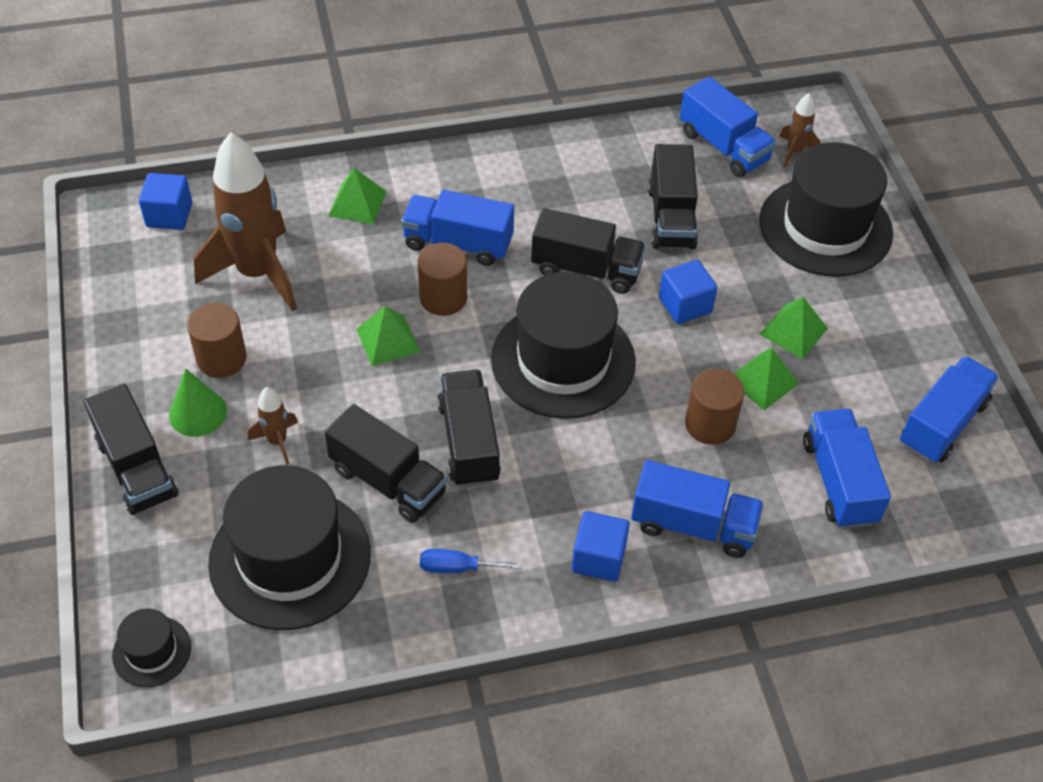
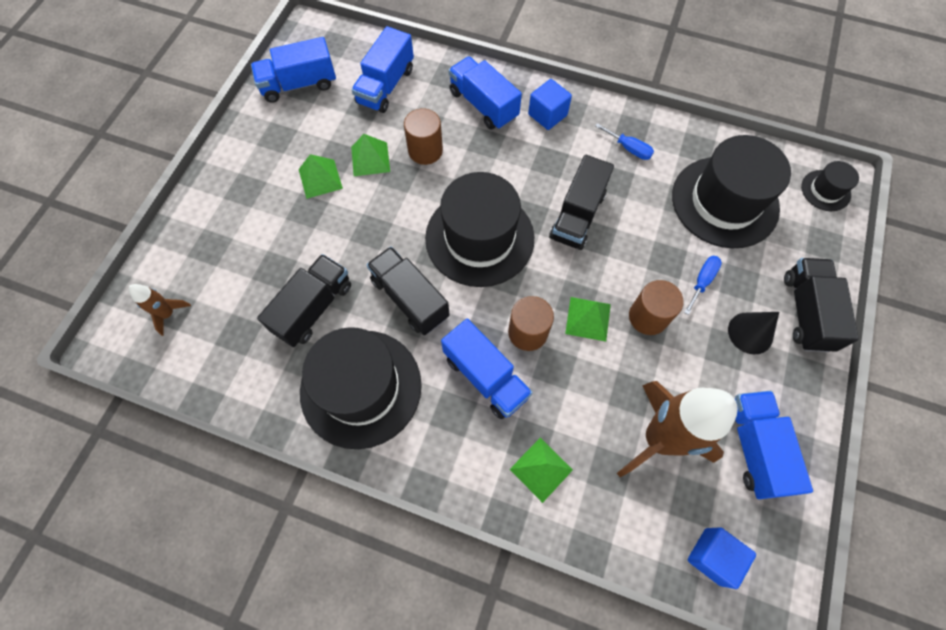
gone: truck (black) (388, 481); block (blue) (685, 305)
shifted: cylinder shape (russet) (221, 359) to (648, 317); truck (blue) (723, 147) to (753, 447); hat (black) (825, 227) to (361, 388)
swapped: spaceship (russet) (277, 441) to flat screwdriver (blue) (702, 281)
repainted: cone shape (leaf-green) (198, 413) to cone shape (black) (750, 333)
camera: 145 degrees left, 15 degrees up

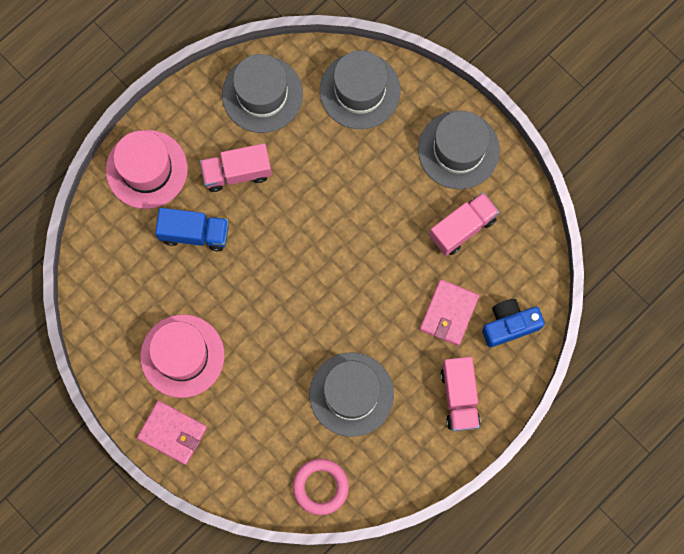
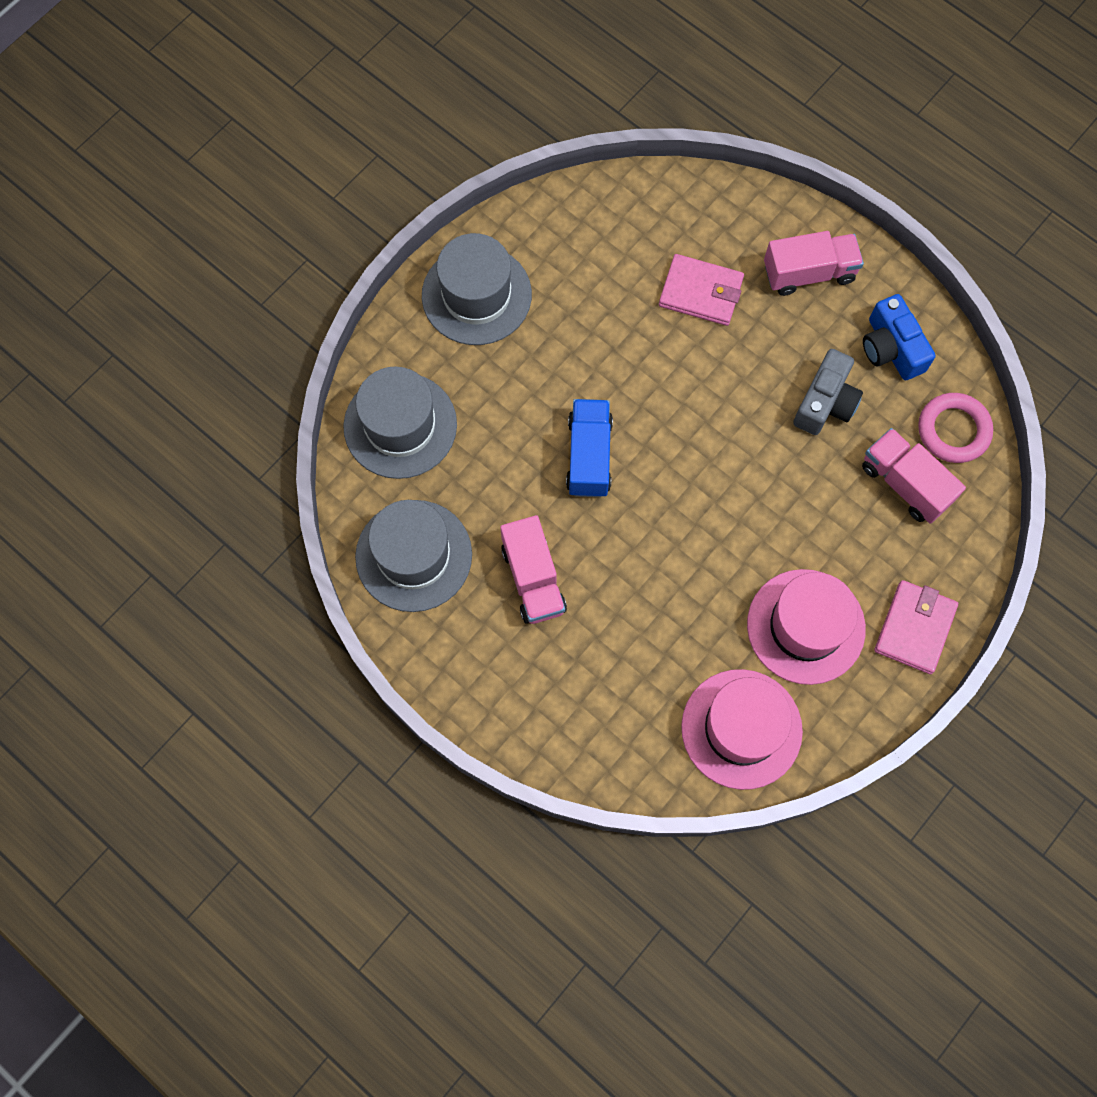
shifted: hat (rosy) (146, 169) to (741, 729); truck (blue) (194, 233) to (589, 456); truck (rosy) (462, 228) to (905, 483); camera (blue) (509, 325) to (891, 348)
swapped: hat (grey) (351, 394) to camera (grey) (825, 402)
camera: 95 degrees left, 5 degrees down

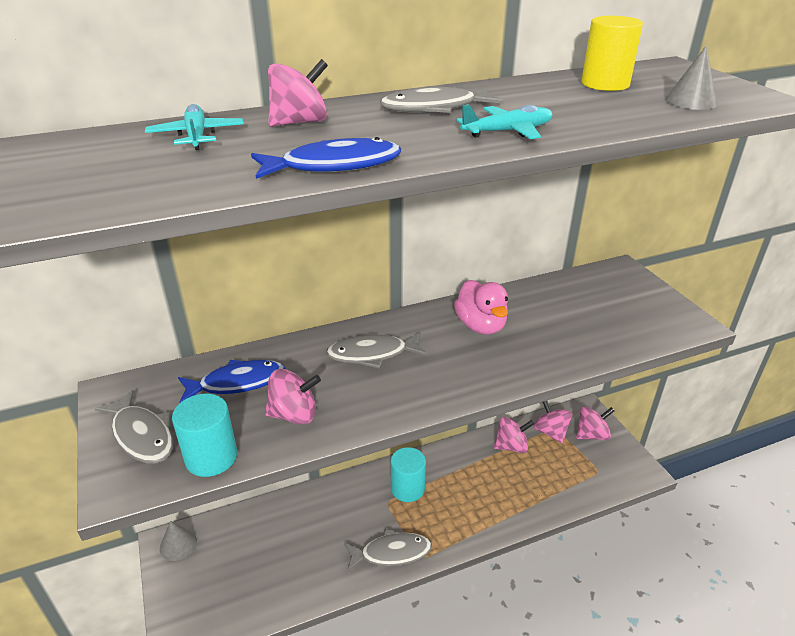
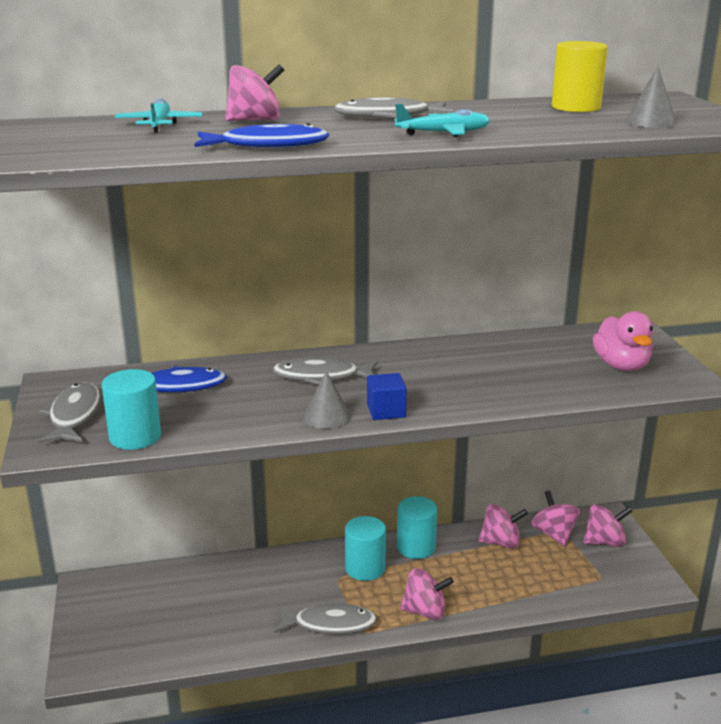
new: block (blue) (386, 411); cylinder shape (turquoise) (416, 547)
shifted: cone shape (grey) (178, 544) to (327, 416); whirligig (rosy) (294, 414) to (425, 611); duck (rosy) (480, 326) to (621, 365)
rotated: fish figure (grey) (142, 435) = (74, 416) 150 degrees counterclockwise
camera: 10 degrees right, 10 degrees down

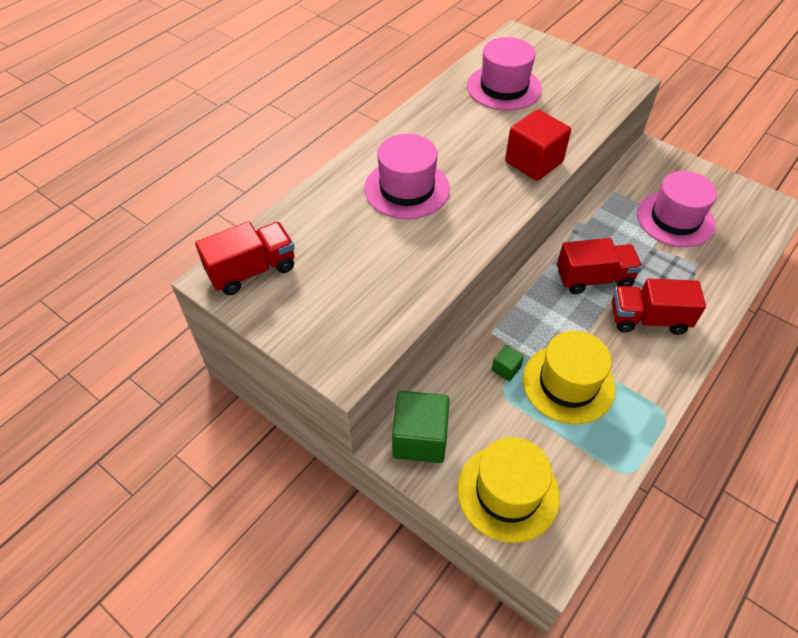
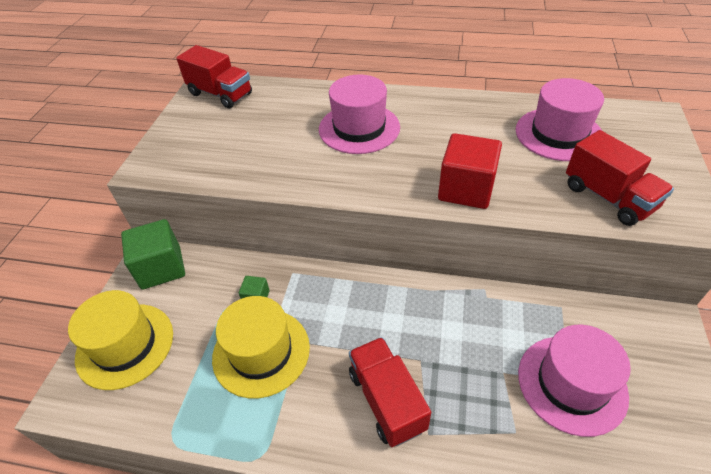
shifted: truck (red) (594, 278) to (608, 197)
camera: 65 degrees right, 5 degrees down

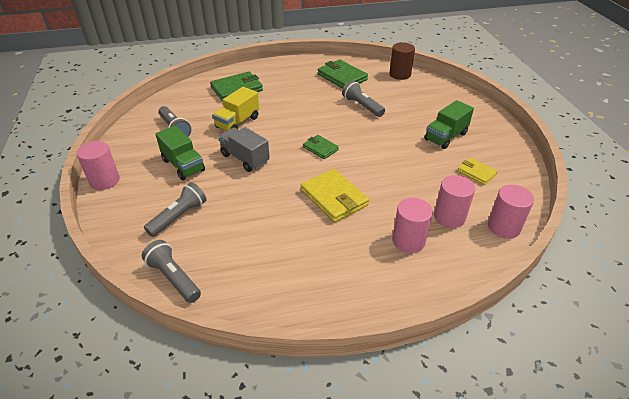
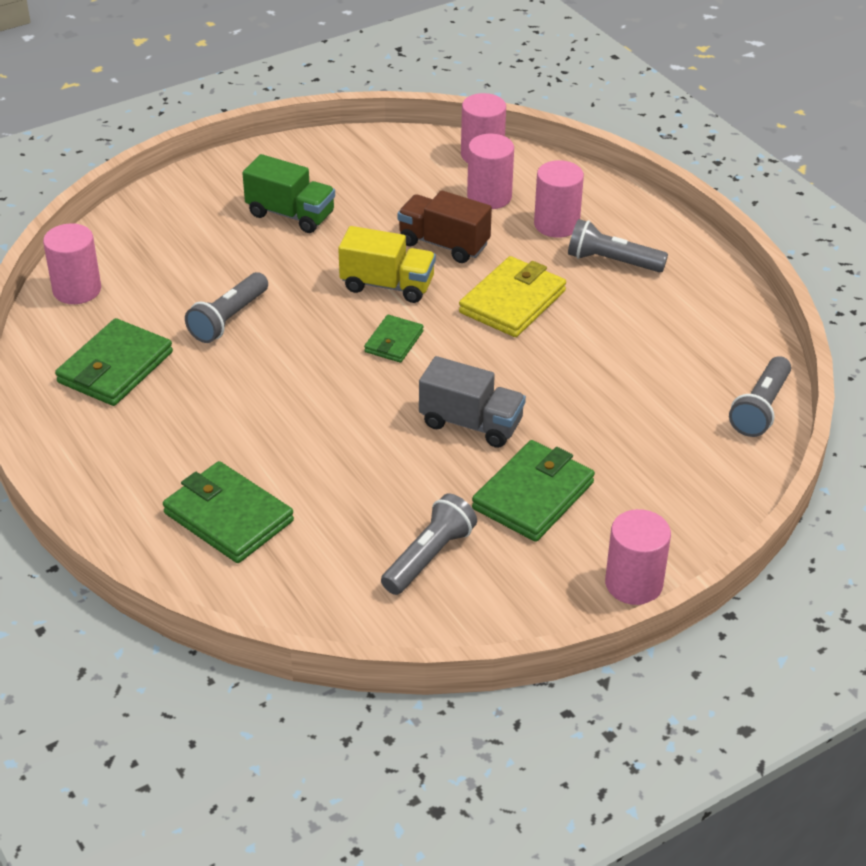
gone: wallet (yellow) (476, 173)
new: truck (russet) (443, 244)
shifted: pocket torch (grey) (179, 217) to (612, 261); truck (yellow) (237, 122) to (387, 285)
swapped: truck (leaf-green) (183, 165) to wallet (leaf-green) (533, 495)
repainted: cylinder shape (russet) (400, 74) to cylinder shape (rosy) (77, 290)
rotated: truck (grey) (245, 159) = (471, 423) 90 degrees counterclockwise
camera: 110 degrees left, 0 degrees up

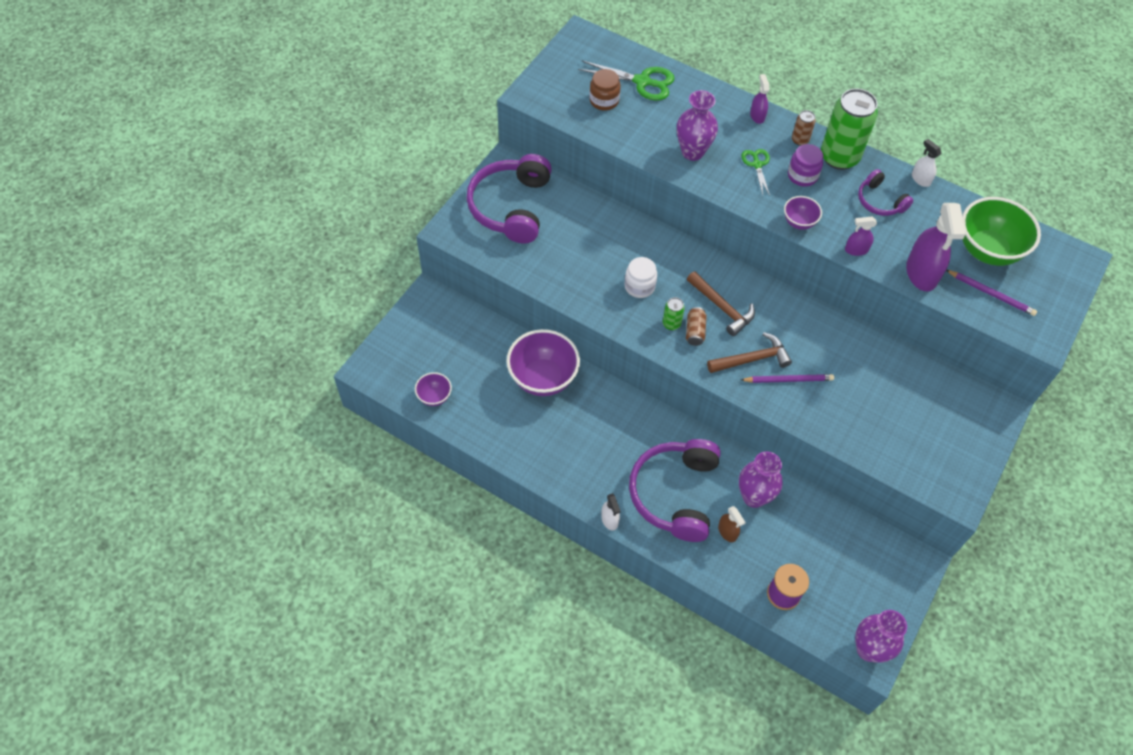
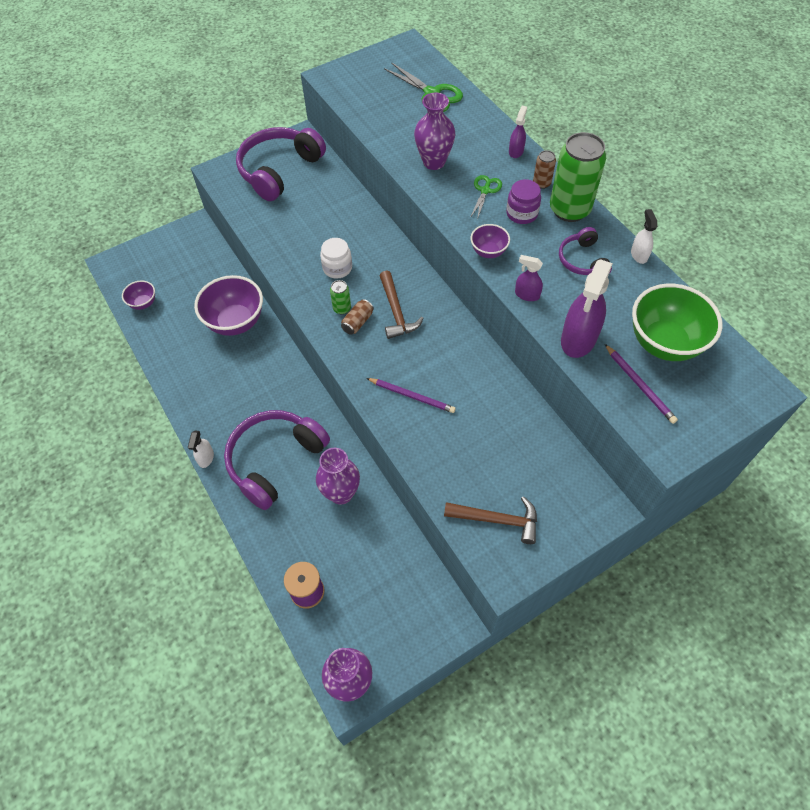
gone: jar (russet) (604, 100); spray bottle (russet) (727, 532)
shifted: claw hammer (russet) (752, 359) to (497, 520)
camera: 30 degrees right, 0 degrees up

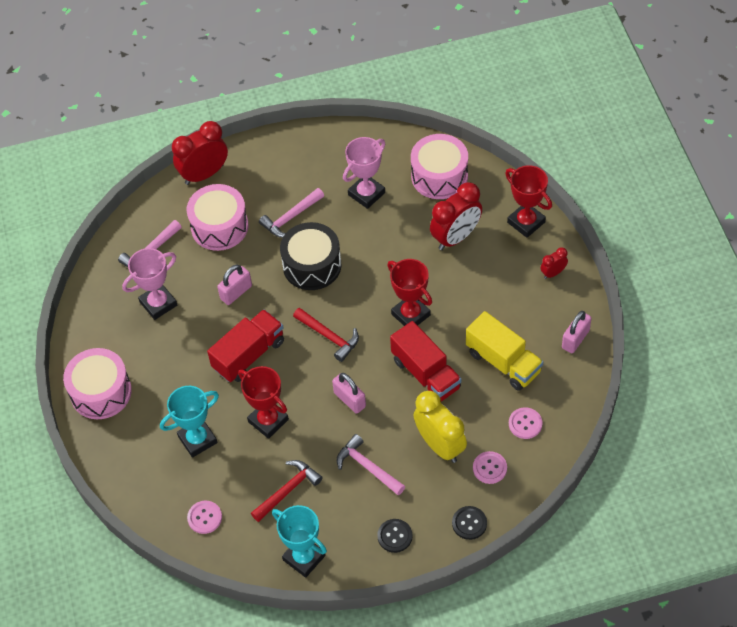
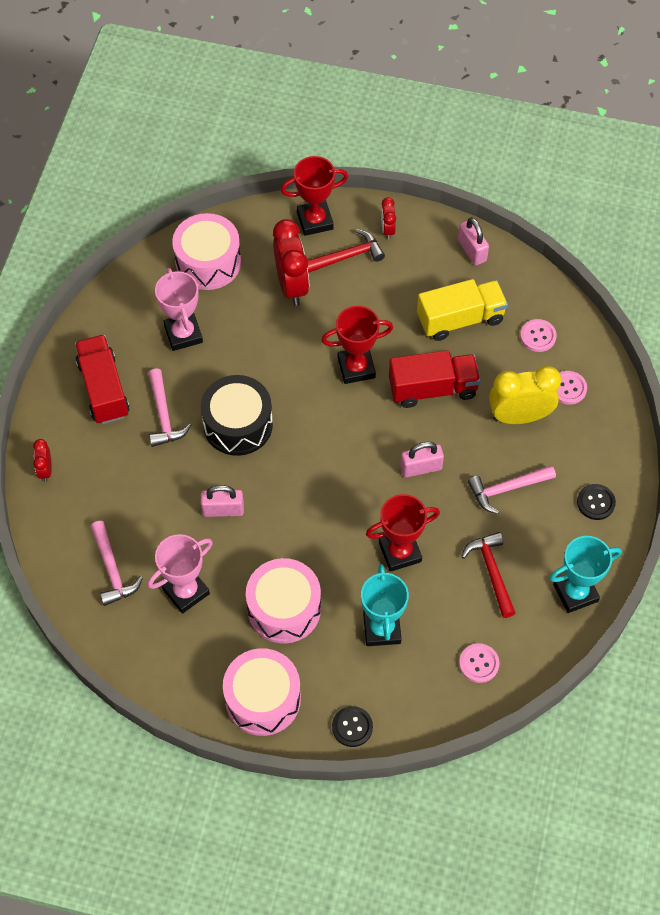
shifted: toy drum (rosy) (219, 227) to (284, 609); truck (red) (249, 355) to (103, 389); claw hammer (red) (329, 337) to (347, 256); shirt button (black) (469, 523) to (352, 727)
rotated: trophy (rosy) (158, 303) = (186, 591) 60 degrees clockwise; lock (rosy) (236, 292) = (223, 510) 75 degrees counterclockwise
scaled: alarm clock (red) (204, 174) = (45, 470) x0.49
camera: 65 degrees left, 5 degrees up

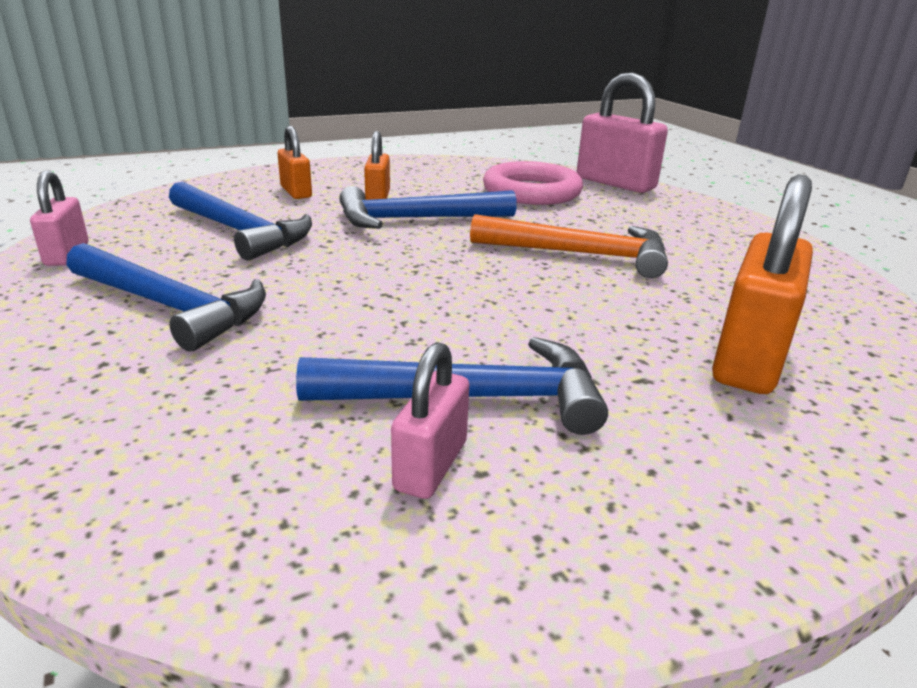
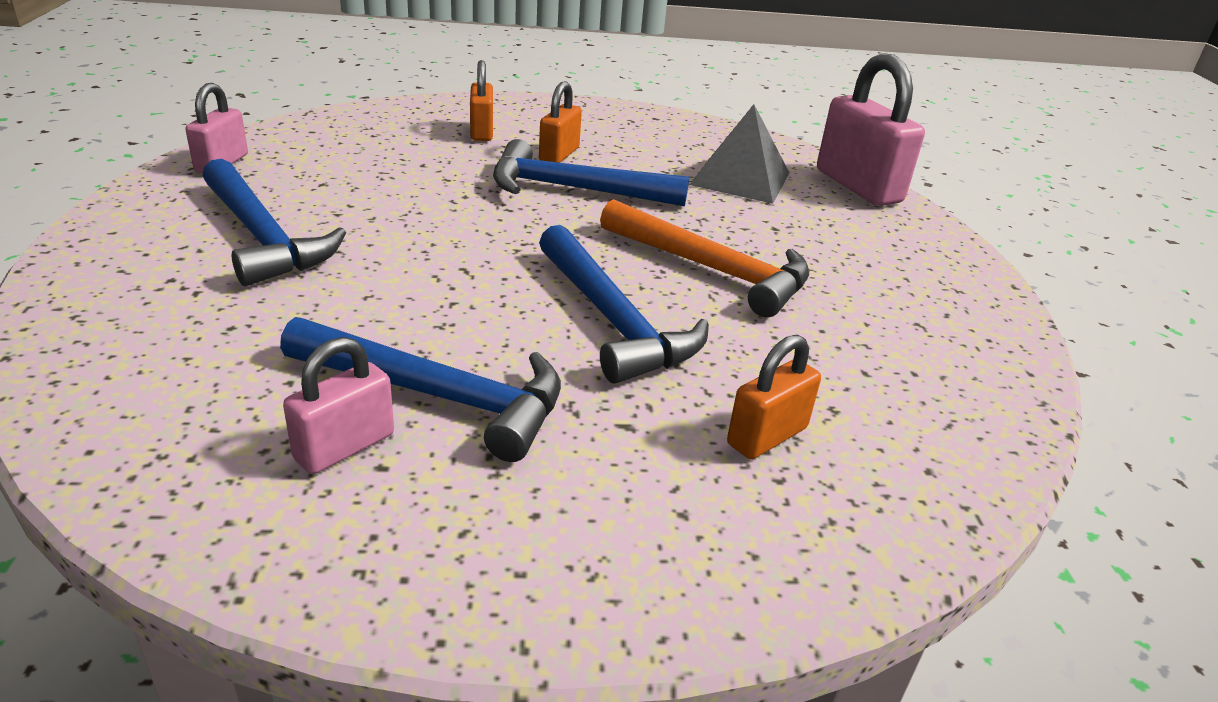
shifted: claw hammer (blue) (240, 231) to (613, 320)
swapped: ring (rosy) (531, 192) to pyramid (grey) (740, 178)
scaled: lock (orange) (748, 359) = (767, 436) x0.57
camera: 20 degrees right, 5 degrees up

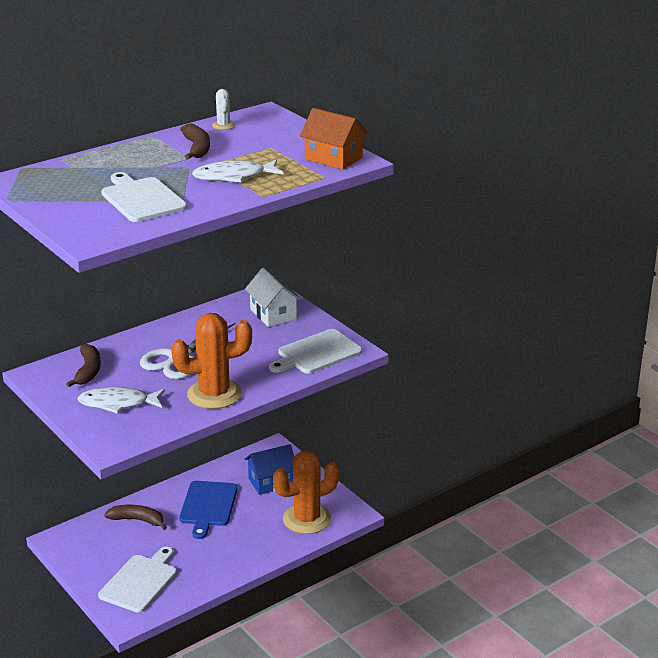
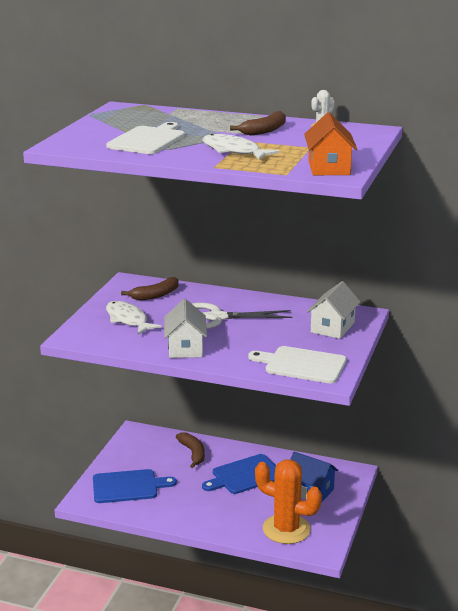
swapped: prickly plant (orange) (214, 394) to cottage (snow-white) (185, 348)
repainted: chopping board (snow-white) (140, 581) to chopping board (blue) (128, 486)
camera: 55 degrees right, 5 degrees down

